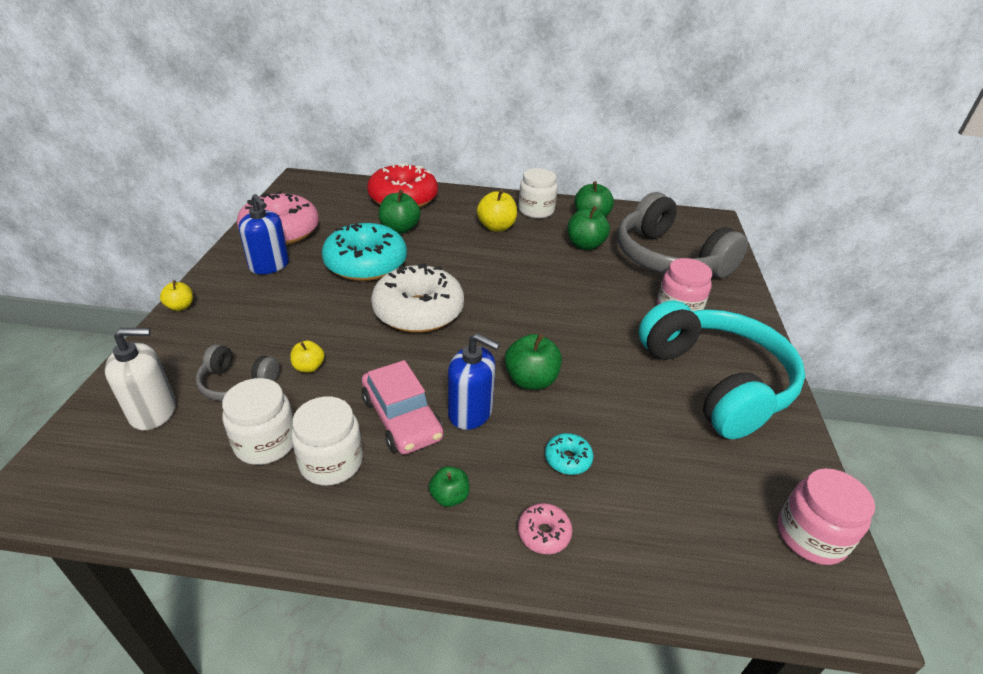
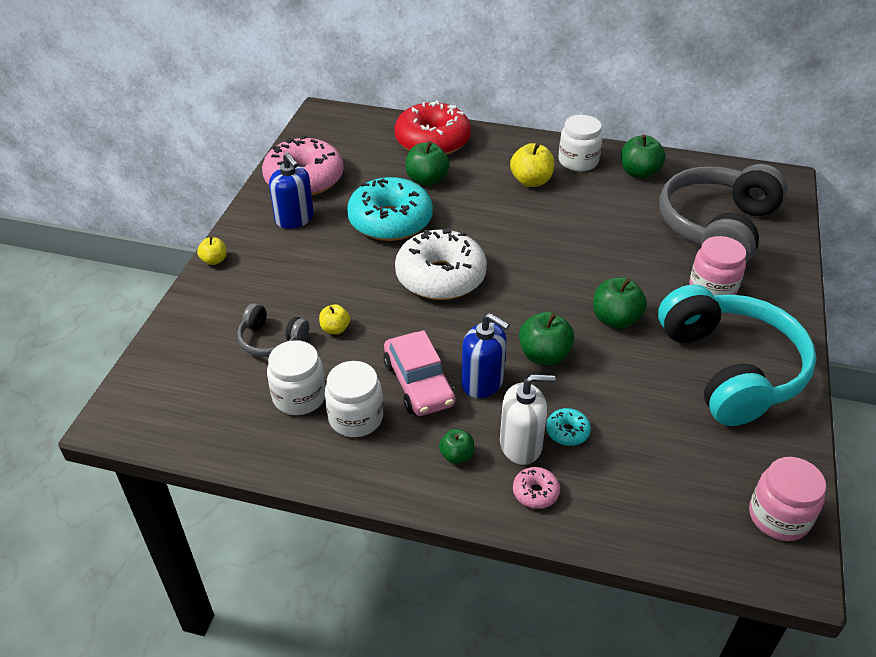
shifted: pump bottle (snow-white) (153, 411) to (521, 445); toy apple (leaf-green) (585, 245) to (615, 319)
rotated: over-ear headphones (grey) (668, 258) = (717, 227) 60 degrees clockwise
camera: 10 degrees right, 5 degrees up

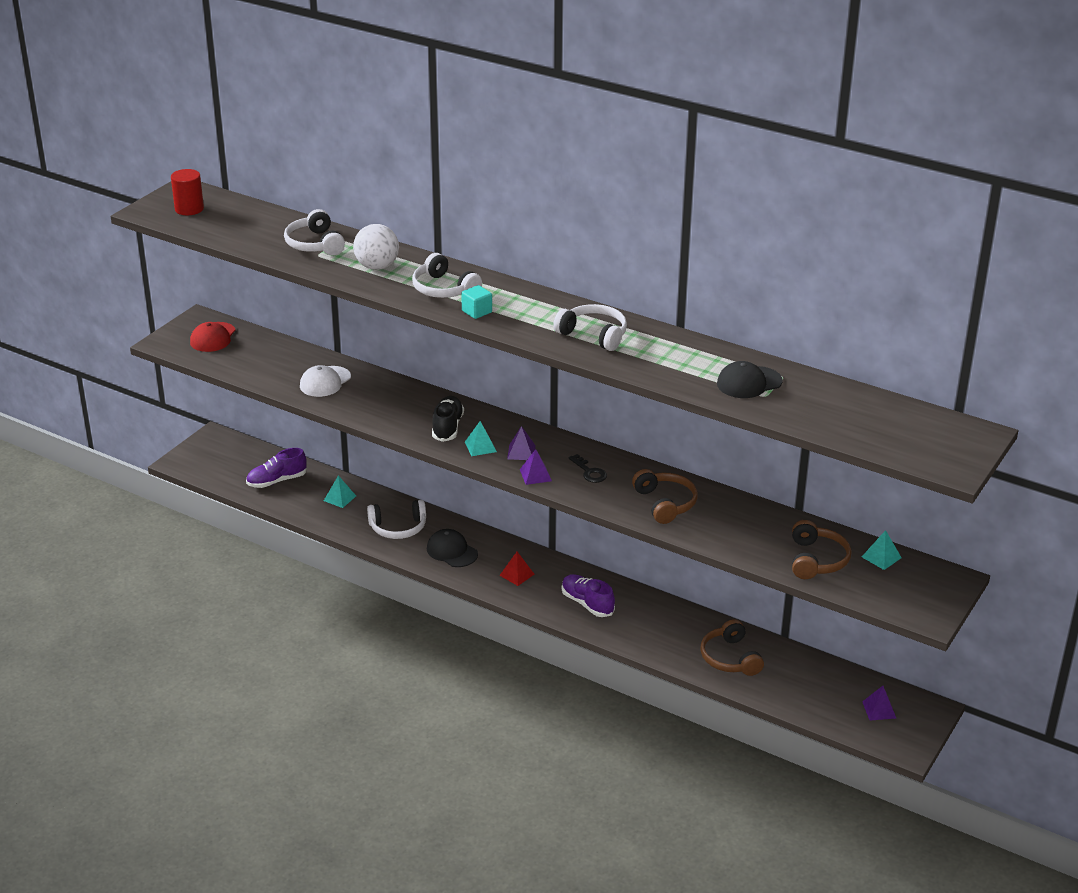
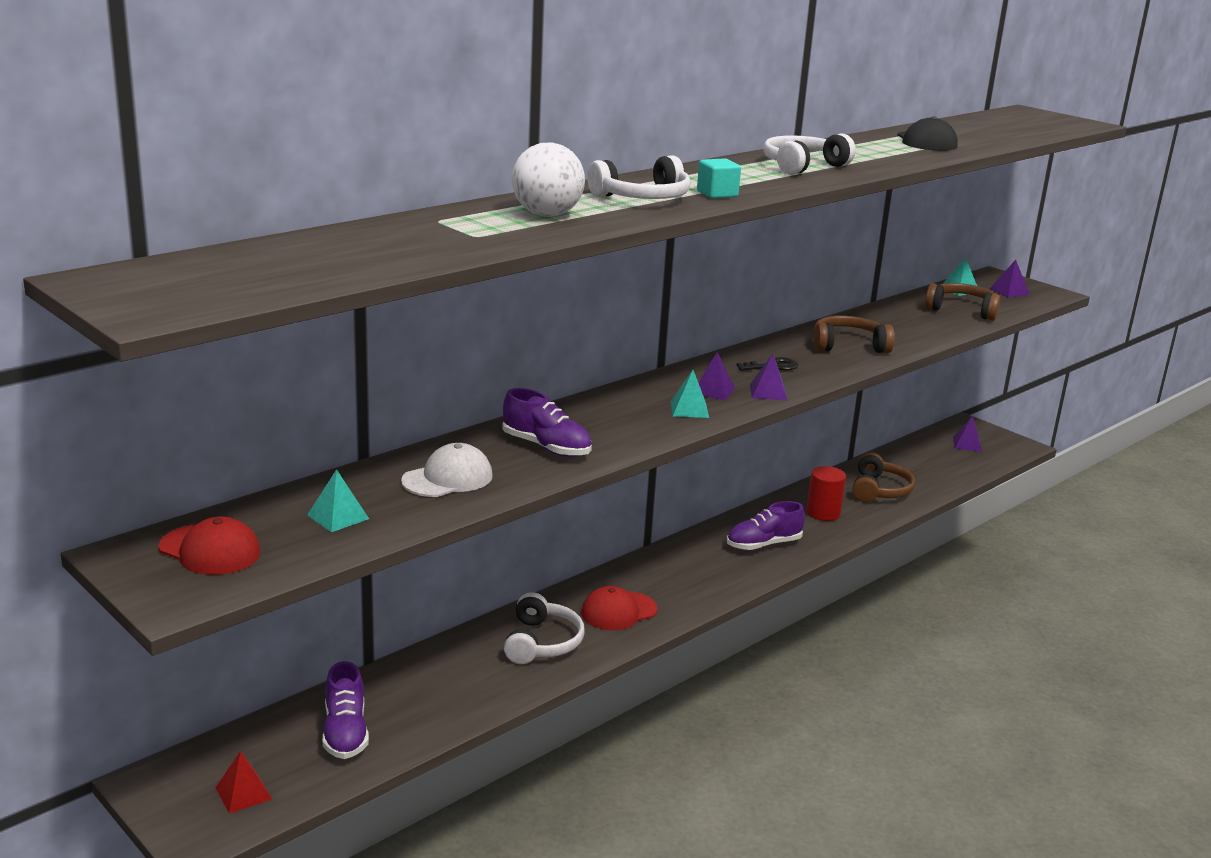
gone: over-ear headphones (snow-white) (314, 244); sneaker (black) (447, 427)
new: sneaker (violet) (546, 447); pyramid (violet) (1009, 291)
shifted: cylinder shape (red) (189, 209) to (823, 513); pyramid (turquoise) (339, 498) to (338, 517); pyramid (red) (517, 574) to (243, 793)
repainted: cap (black) (452, 551) to cap (red) (618, 611)
rotated: cap (snow-white) (325, 382) = (447, 478) 90 degrees counterclockwise; over-ear headphones (russet) (730, 658) = (879, 490) 75 degrees counterclockwise
camera: 75 degrees left, 10 degrees down

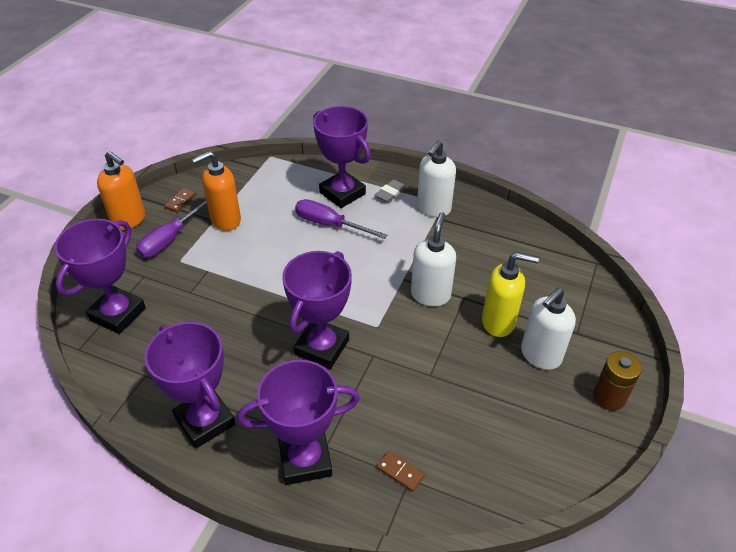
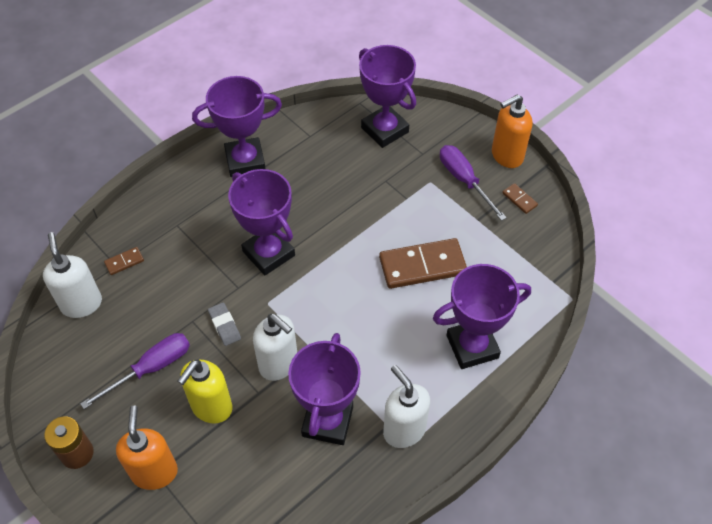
new: domino tile (russet) (422, 265)
shifted: pump bottle (orange) (225, 220) to (154, 472); trophy (violet) (305, 459) to (327, 421); flat screwdriver (violet) (329, 224) to (151, 368); pencil eraser (grey) (390, 193) to (224, 325); pump bottle (snow-white) (540, 355) to (81, 304)
camera: 115 degrees right, 10 degrees up

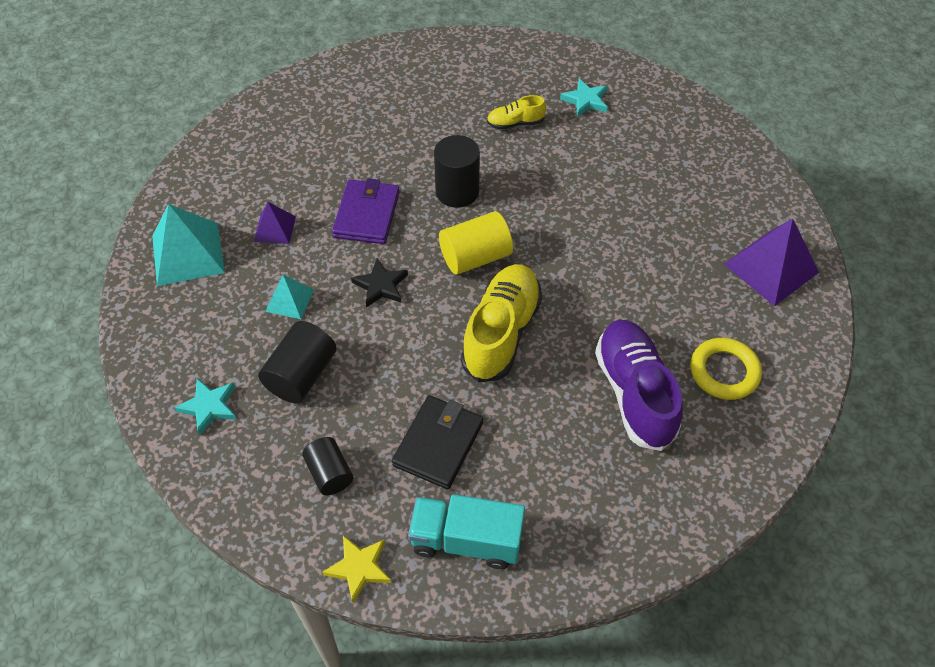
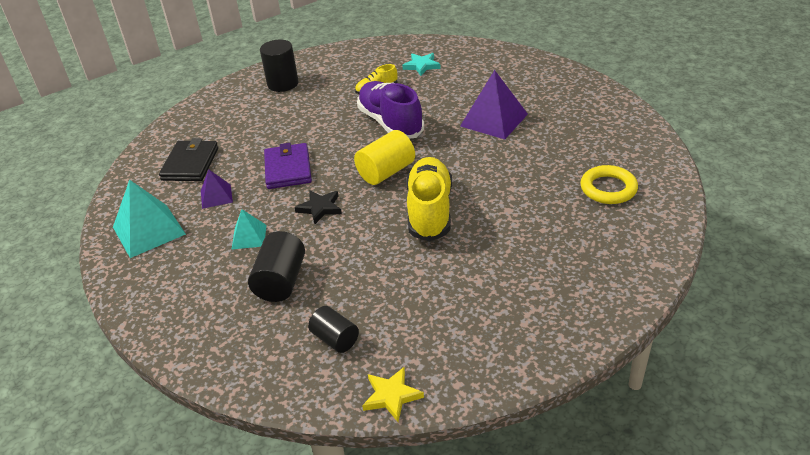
gone: five-pointed star (turquoise) (209, 407); truck (turquoise) (466, 540)
shifted: wallet (black) (438, 444) to (190, 164); cylinder shape (black) (457, 191) to (283, 84); sneaker (violet) (634, 393) to (390, 123); pyramid (violet) (771, 268) to (494, 120)
camera: 15 degrees left, 15 degrees down

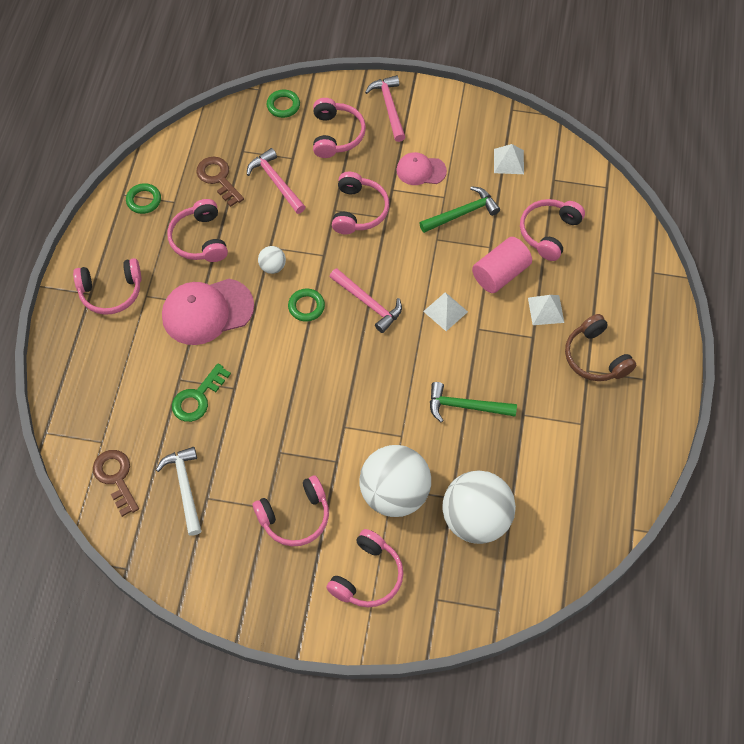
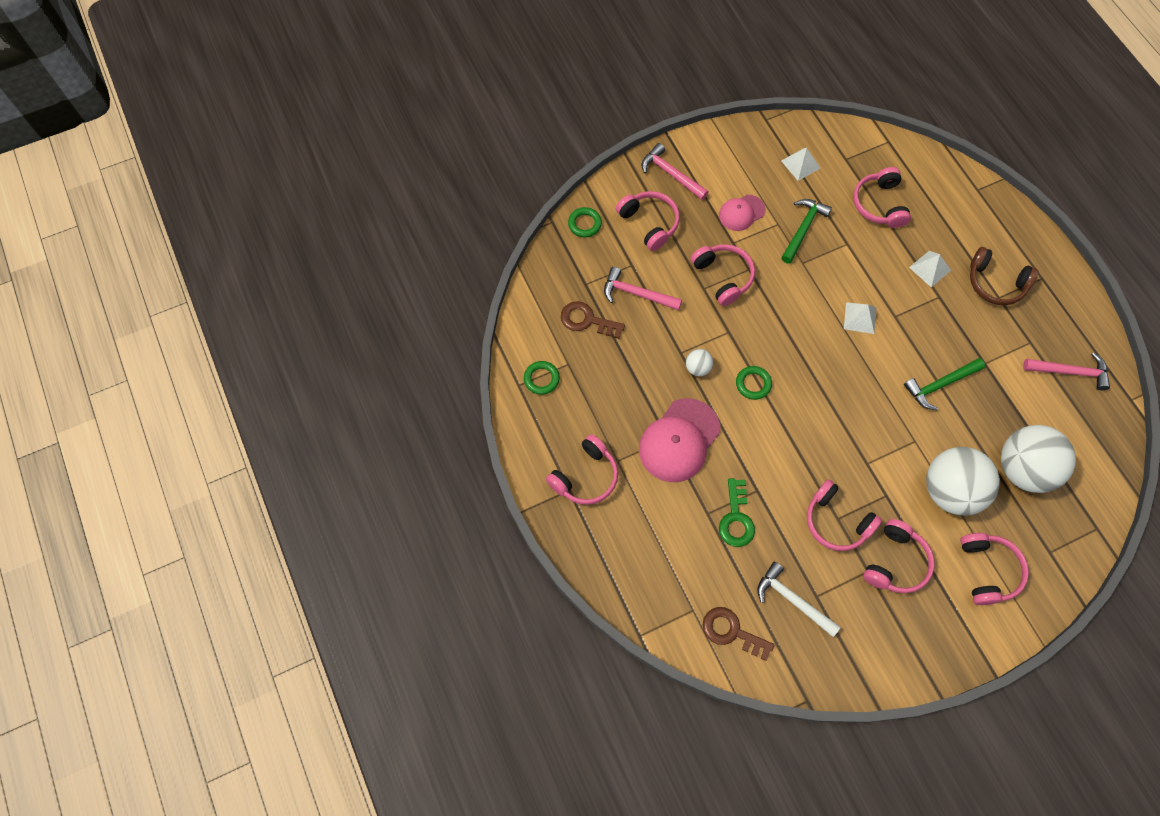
gone: cylinder shape (rosy) (500, 274)
shifted: over-ear headphones (rosy) (200, 239) to (836, 521); claw hammer (rosy) (368, 303) to (1070, 372)
camera: 35 degrees left, 5 degrees up

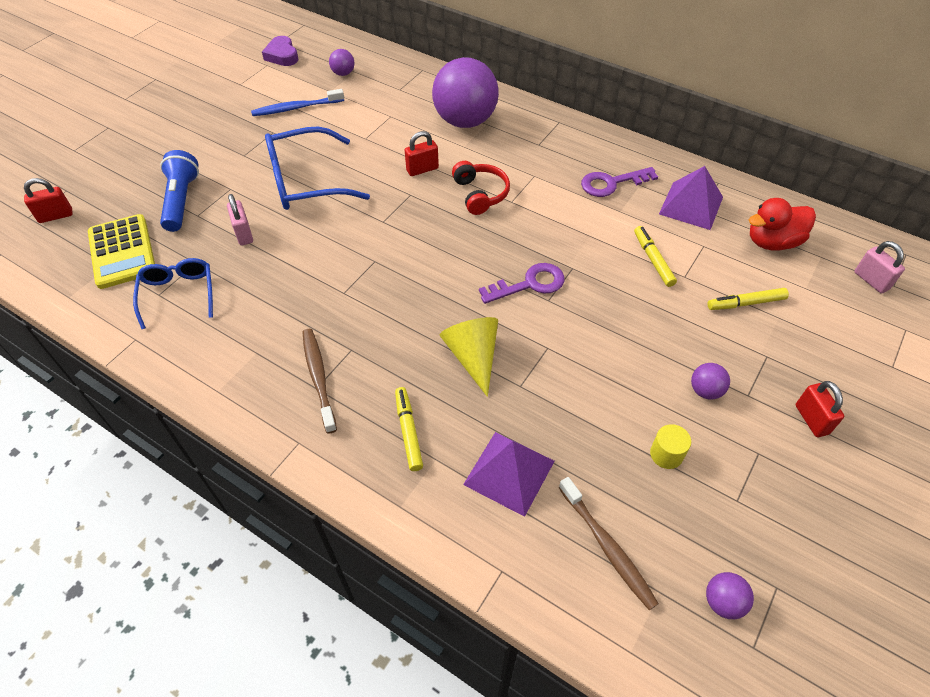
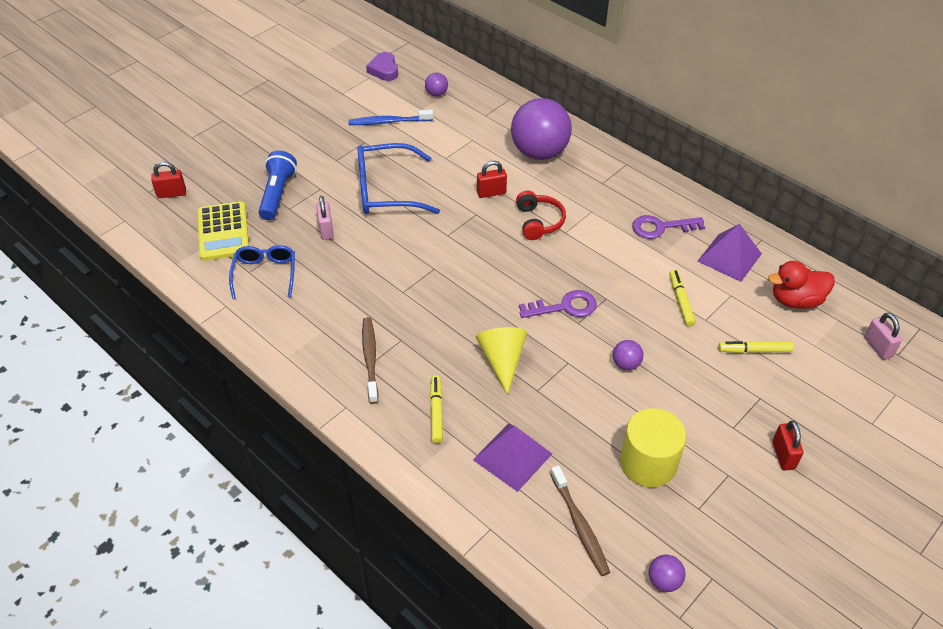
shifted: ball (violet) (705, 391) to (626, 364)
scaled: cylinder shape (yellow) (666, 454) = (648, 463) x2.03
camera: 10 degrees right, 5 degrees down

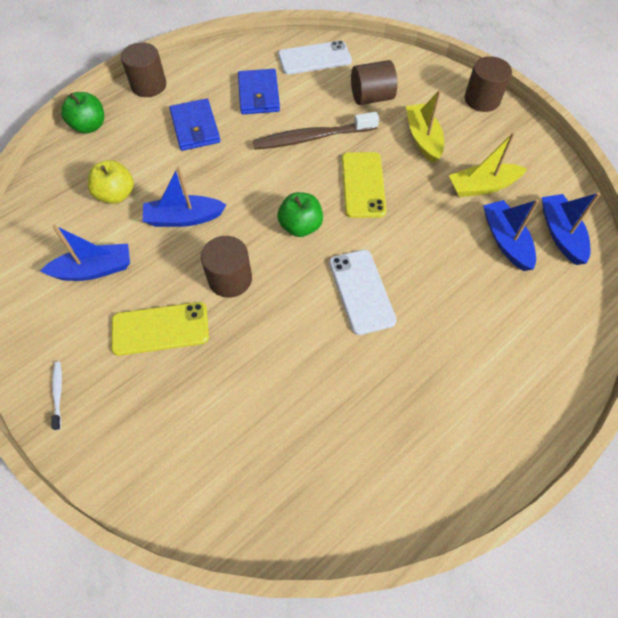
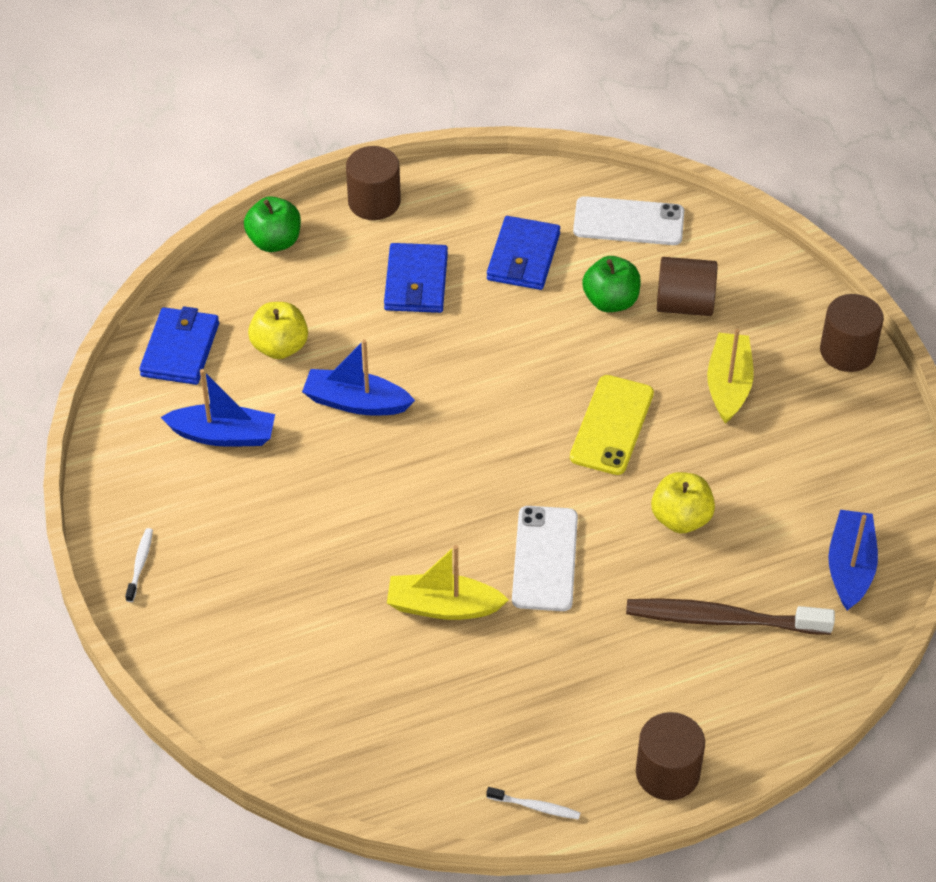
gone: phone (yellow) (160, 328); boat (blue) (506, 241)
new: wallet (blue) (180, 349); dental brush (snow-white) (535, 807); toy apple (yellow) (681, 518)
shifted: cylinder shape (russet) (230, 279) to (667, 773); dental brush (russet) (312, 138) to (722, 619); toy apple (leaf-green) (300, 226) to (610, 301); boat (yellow) (482, 186) to (443, 606)
camera: 20 degrees right, 10 degrees down

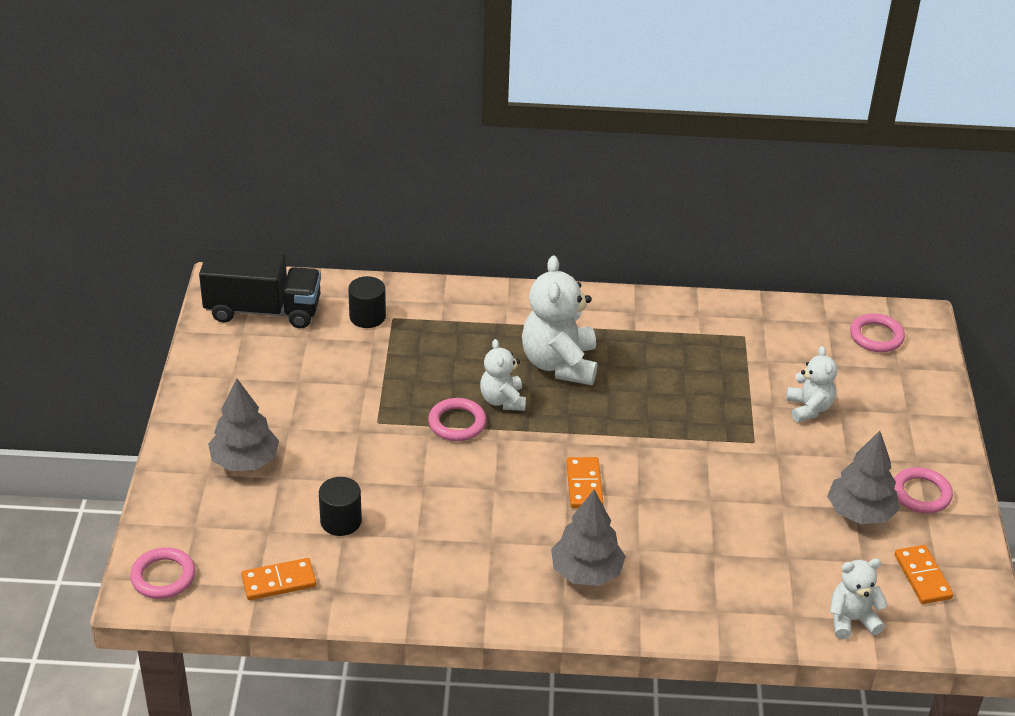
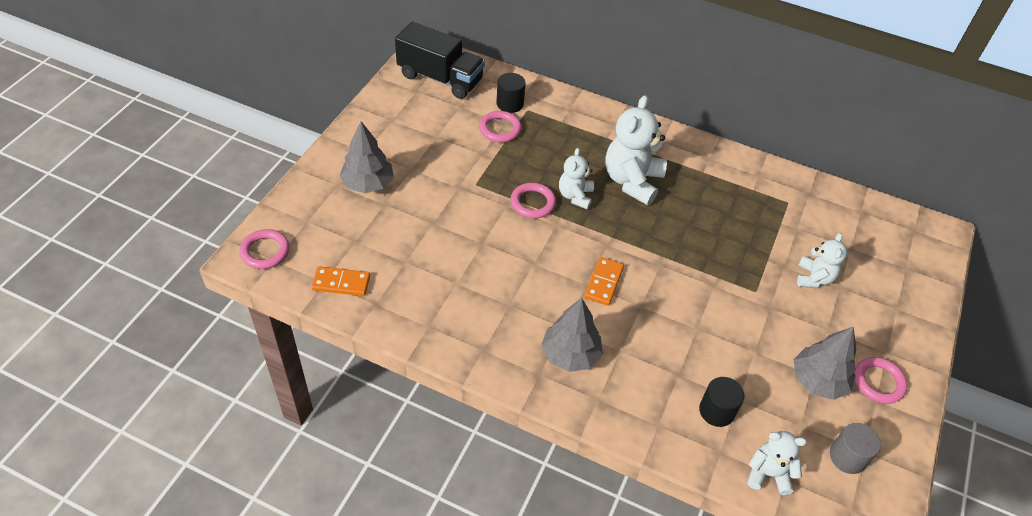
shifted: cylinder shape (black) (341, 521) to (716, 411); ring (rosy) (876, 336) to (500, 129)
swapped: domino tile (orange) (922, 577) to cylinder shape (grey) (847, 457)
camera: 20 degrees right, 10 degrees up

